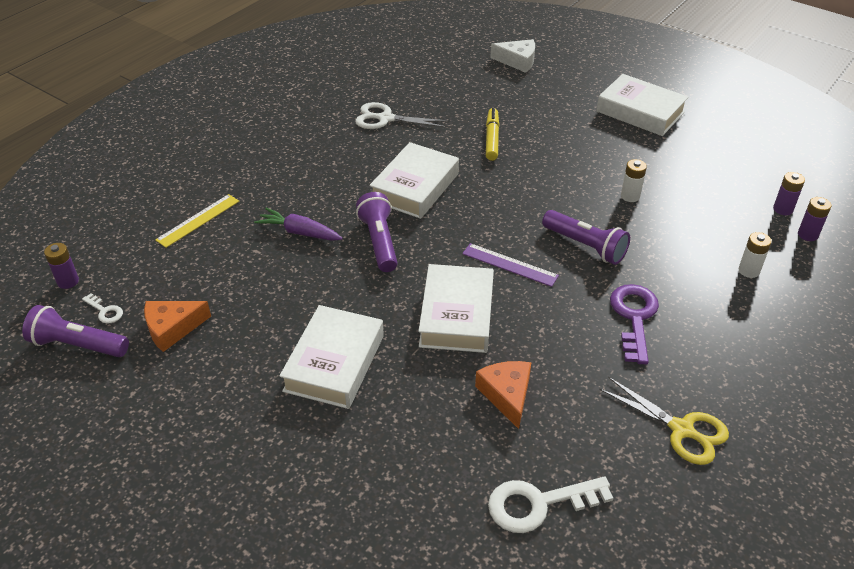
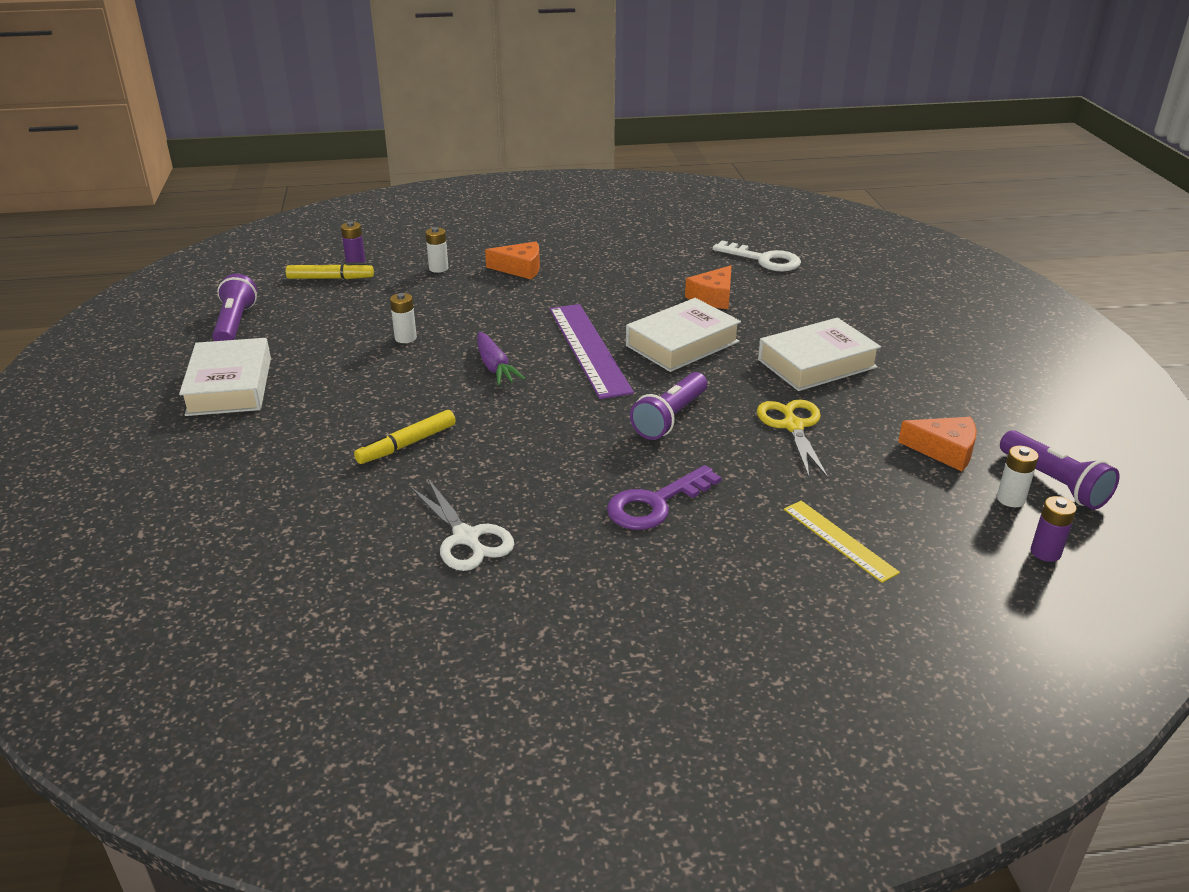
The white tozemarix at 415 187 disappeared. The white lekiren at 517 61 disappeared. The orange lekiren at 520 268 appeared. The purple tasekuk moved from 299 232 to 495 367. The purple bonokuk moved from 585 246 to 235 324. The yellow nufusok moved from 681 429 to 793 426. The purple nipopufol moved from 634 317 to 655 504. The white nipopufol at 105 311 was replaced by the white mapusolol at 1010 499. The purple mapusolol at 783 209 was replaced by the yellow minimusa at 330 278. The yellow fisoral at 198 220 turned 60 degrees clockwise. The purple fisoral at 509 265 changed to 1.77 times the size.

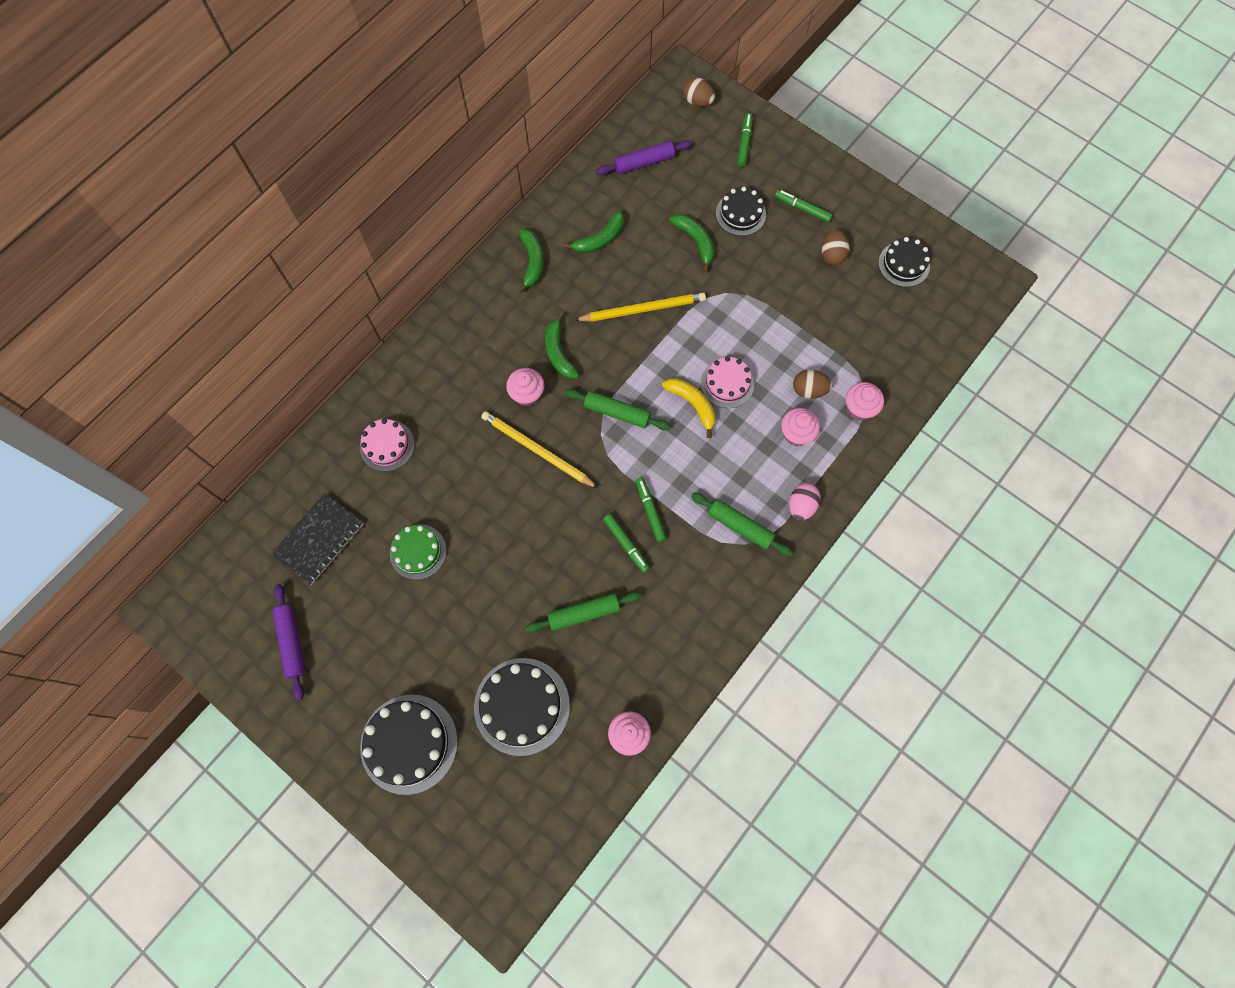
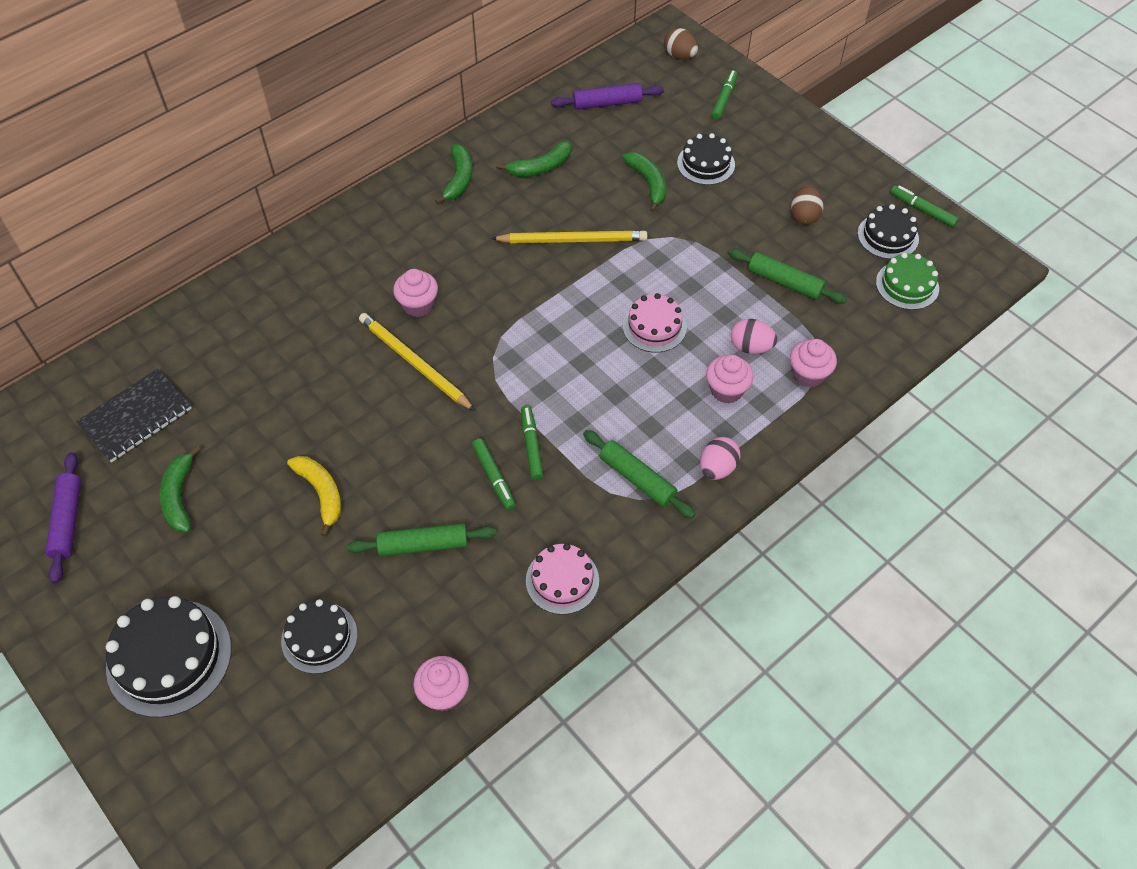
The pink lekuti moved from 387 445 to 562 580. The green lekuti moved from 418 551 to 907 285. The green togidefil moved from 558 353 to 179 496. The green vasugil moved from 617 412 to 784 282. The yellow togidefil moved from 692 404 to 321 493. The green minimusa moved from 802 208 to 922 210. The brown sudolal at 809 390 became the pink sudolal at 751 347. The black lekuti at 522 706 changed to 0.62 times the size.

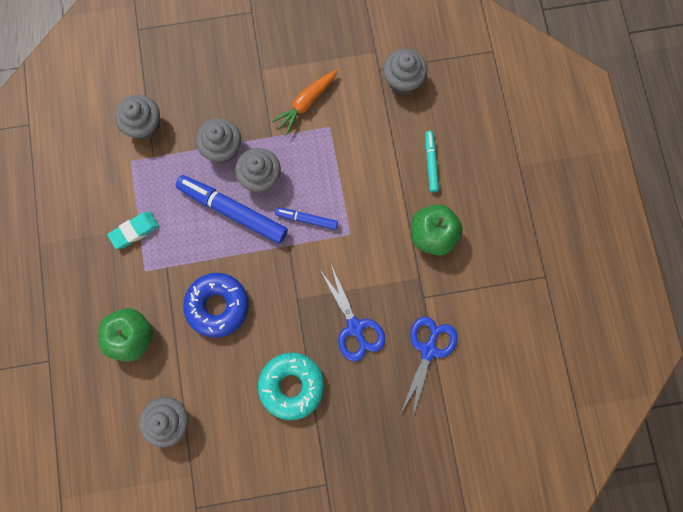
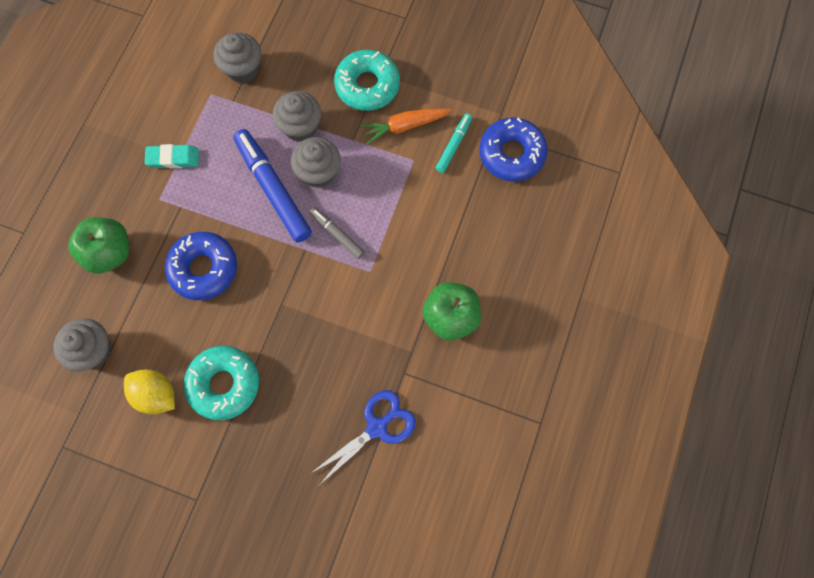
The blue nufusok at 355 327 disappeared. The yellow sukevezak at 156 394 appeared. The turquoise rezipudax at 367 85 appeared. The turquoise minimusa moved from 431 163 to 453 145. The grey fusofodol at 403 80 was replaced by the blue rezipudax at 511 154. The blue minimusa at 307 219 became the grey minimusa at 337 234.

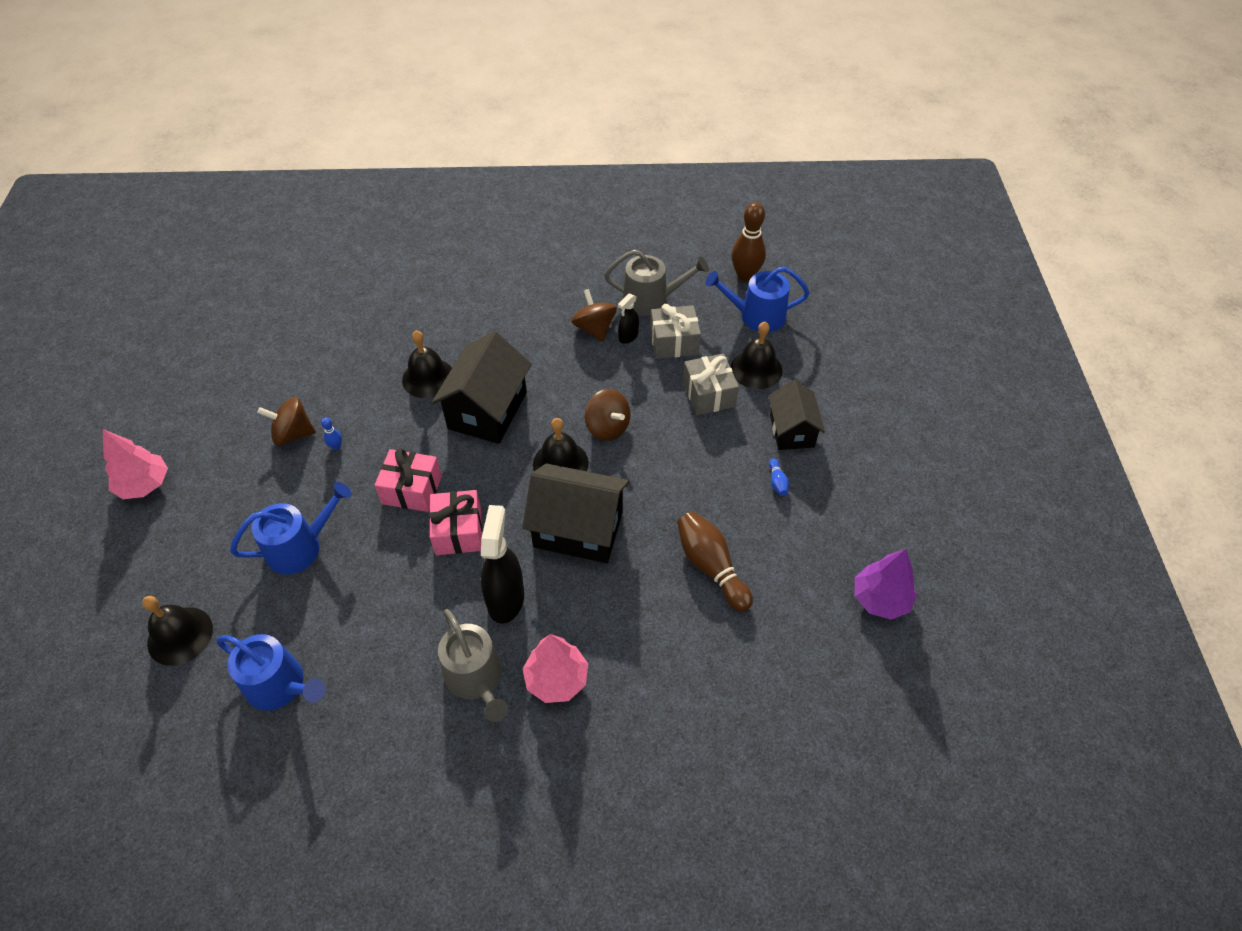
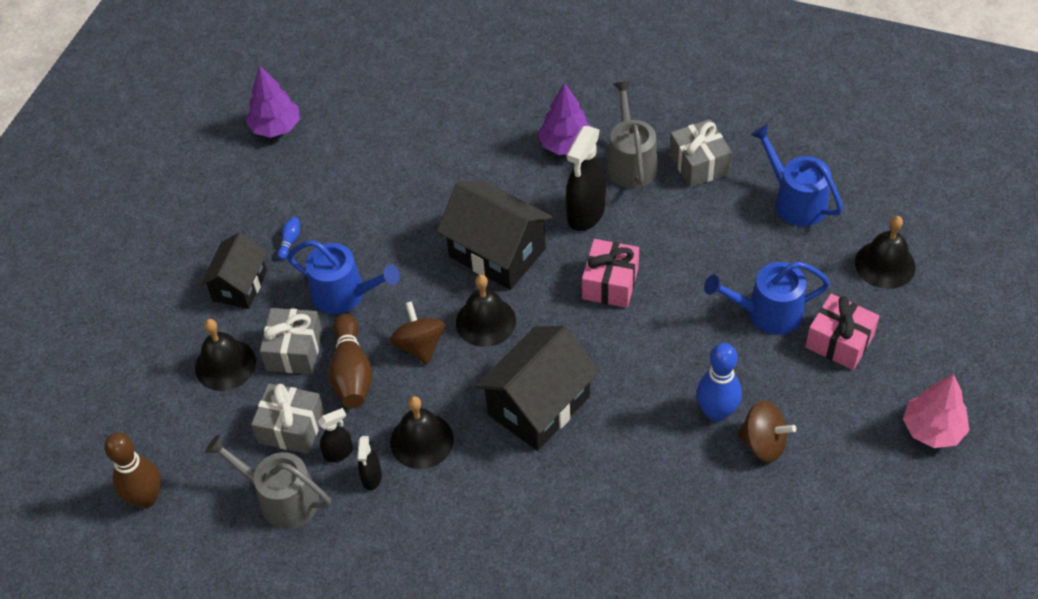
The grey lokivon at 699 164 appeared. The pink lokivon moved from 412 490 to 839 341. The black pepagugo moved from 428 378 to 421 441. The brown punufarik moved from 711 567 to 351 372. The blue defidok moved from 756 316 to 344 294. The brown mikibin at 594 328 was replaced by the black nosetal at 371 477. The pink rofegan at 556 679 became the purple rofegan at 566 145. The blue punufarik at 336 446 changed to 2.28 times the size.

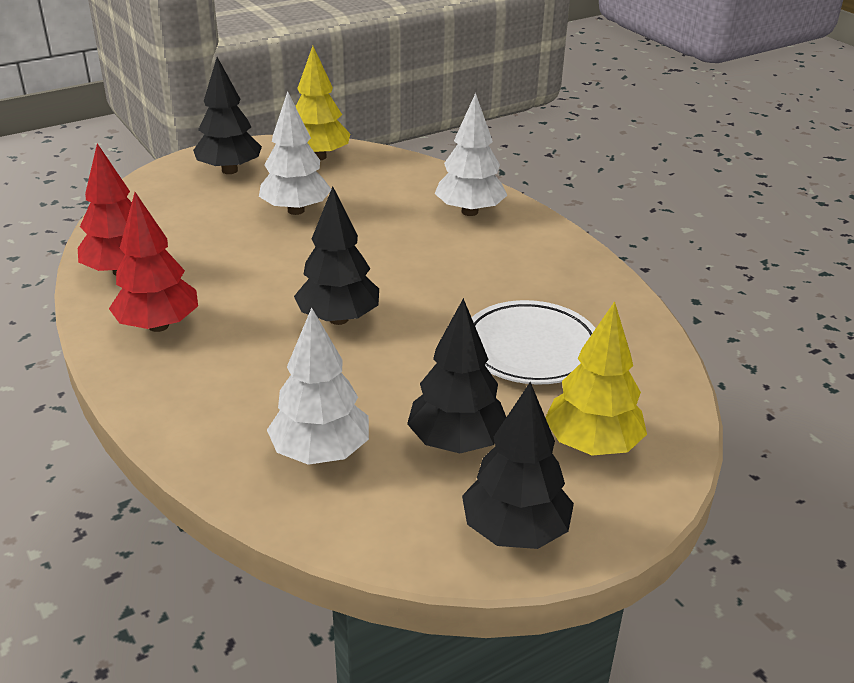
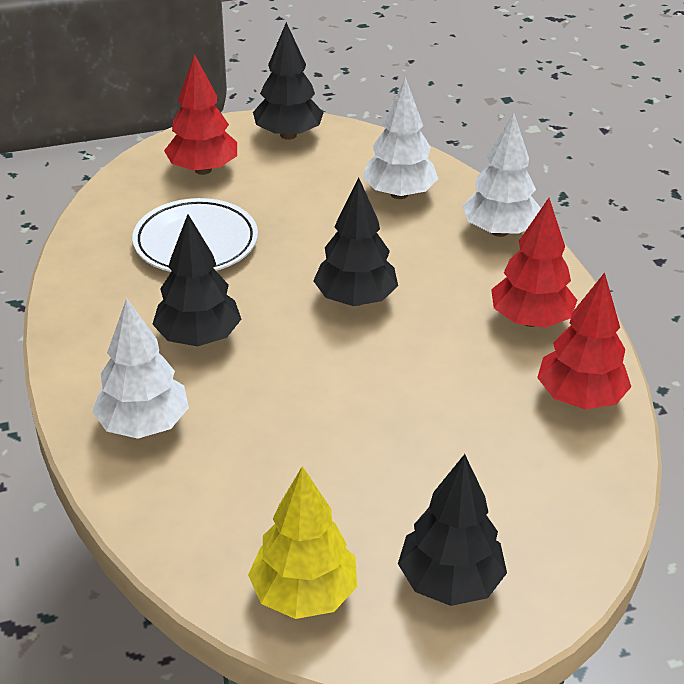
The white rofegan moved from 296 210 to 499 231. The black rofegan moved from 456 442 to 198 338. The yellow rofegan at 592 445 became the red rofegan at 203 169.

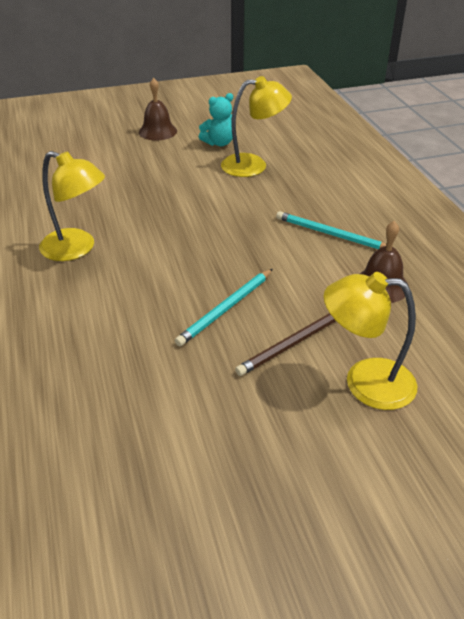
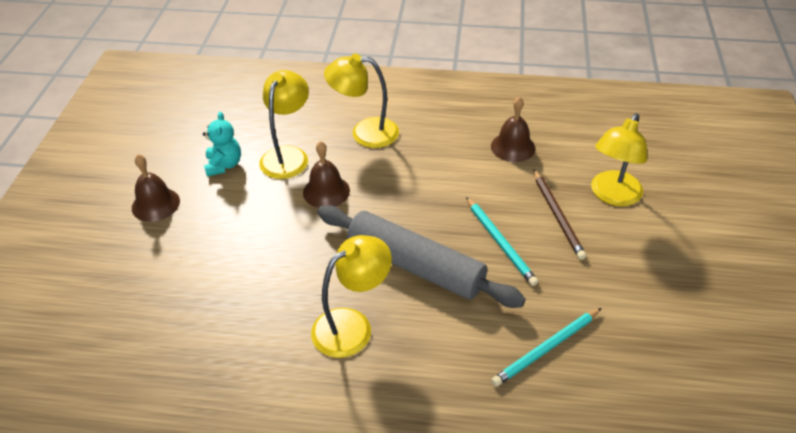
The brown pepagugo at 326 191 appeared. The grey vasugil at 415 265 appeared. The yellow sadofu at 365 133 appeared. The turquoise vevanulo moved from 331 234 to 546 349.

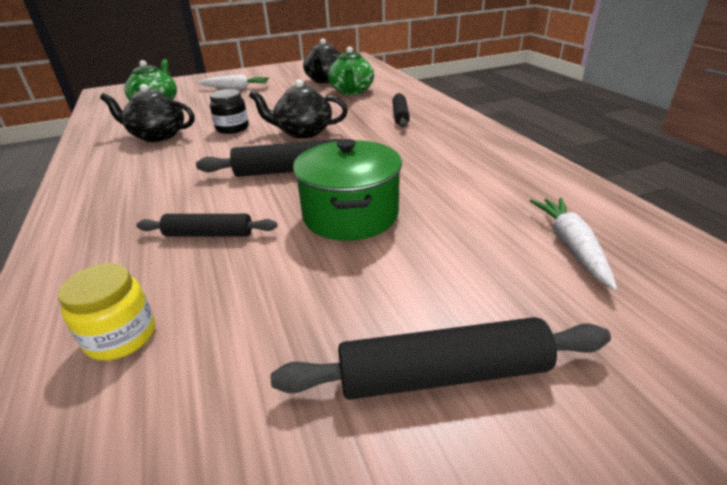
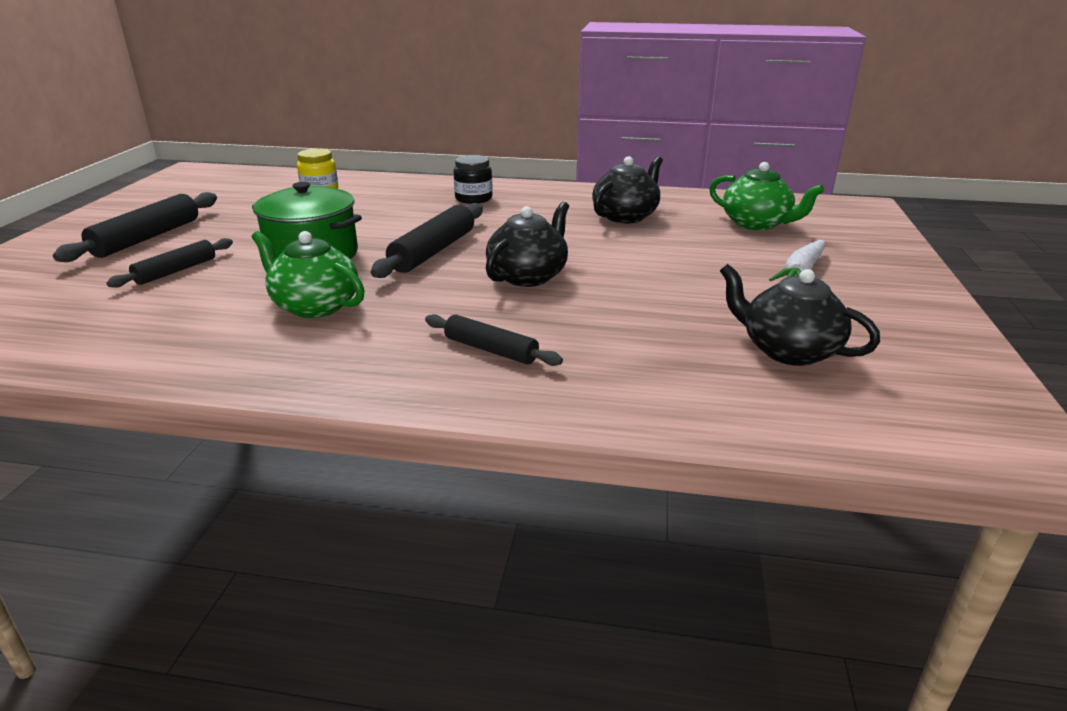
The white tasekuk at 571 246 disappeared. The black vasugil moved from 209 234 to 176 271. The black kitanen moved from 232 128 to 473 198. The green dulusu moved from 351 91 to 314 306.

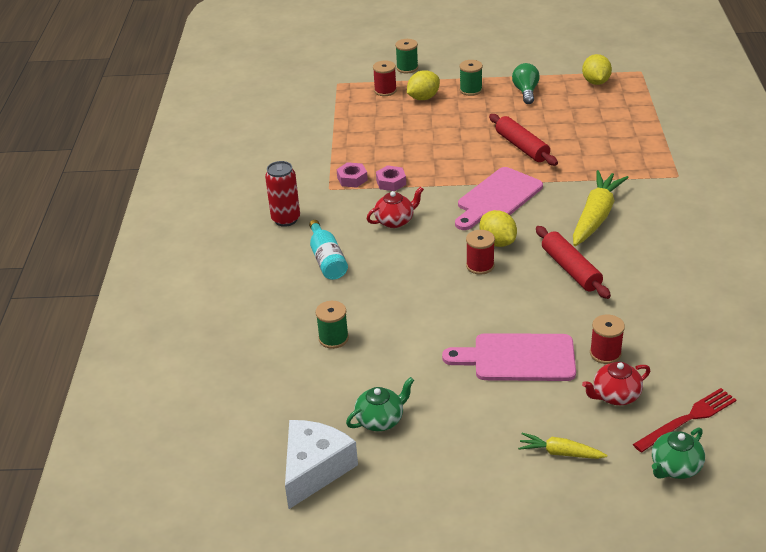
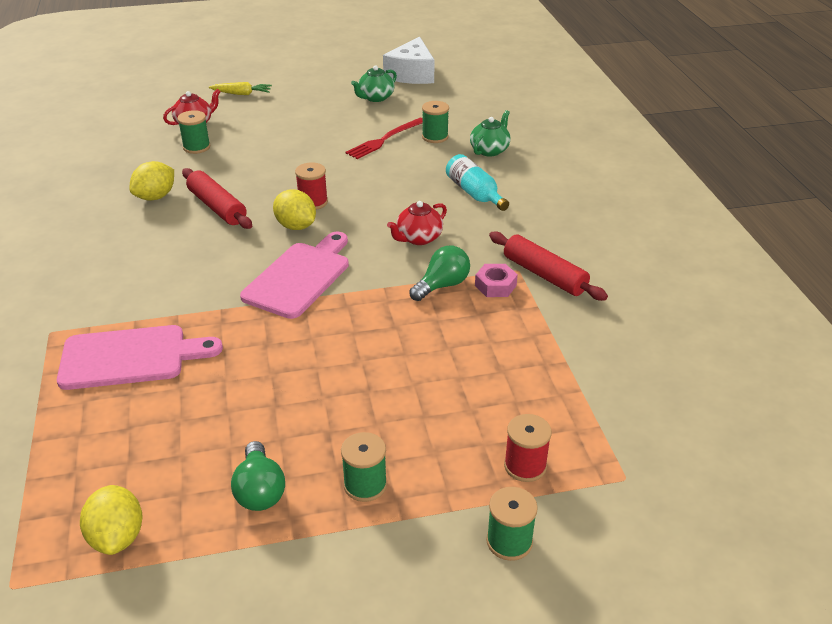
The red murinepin at 286 219 disappeared. The yellow tasekuk at 596 216 disappeared. The yellow sukevezak moved from 423 98 to 155 197. The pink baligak moved from 518 358 to 130 357. The red vasugil moved from 522 147 to 544 275. The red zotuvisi moved from 687 419 to 385 139. The green dulusu moved from 675 467 to 490 150. The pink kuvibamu at 391 182 was replaced by the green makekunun at 442 285. The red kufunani at 605 353 became the green kufunani at 196 147.

